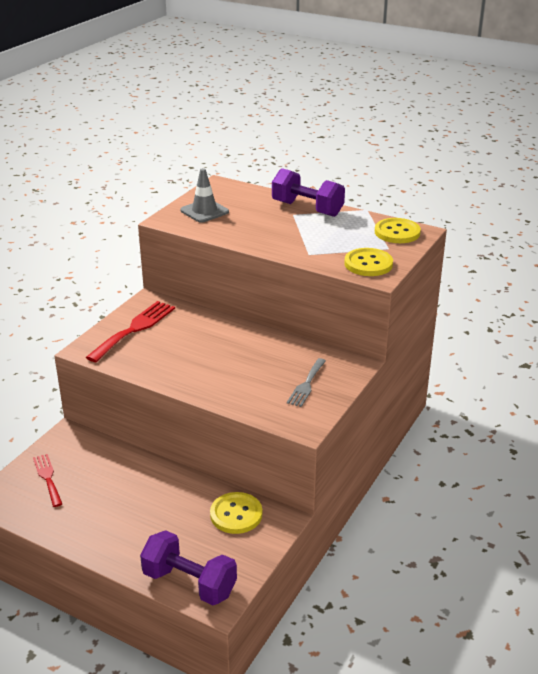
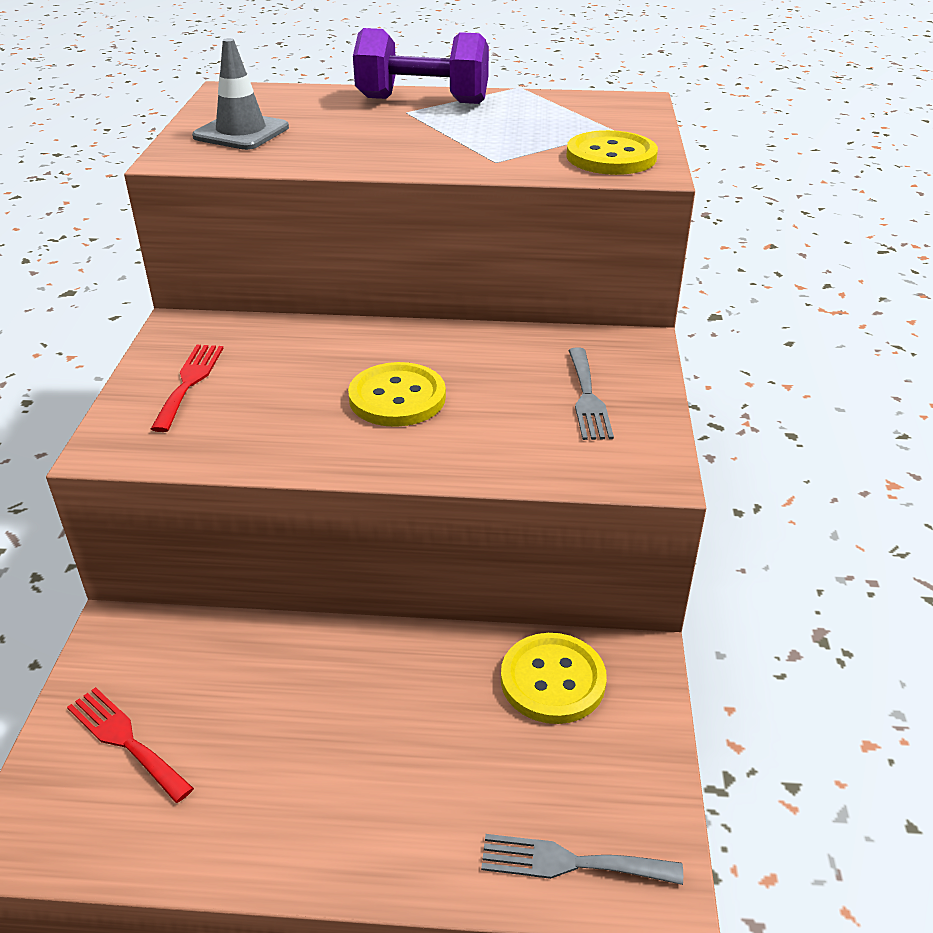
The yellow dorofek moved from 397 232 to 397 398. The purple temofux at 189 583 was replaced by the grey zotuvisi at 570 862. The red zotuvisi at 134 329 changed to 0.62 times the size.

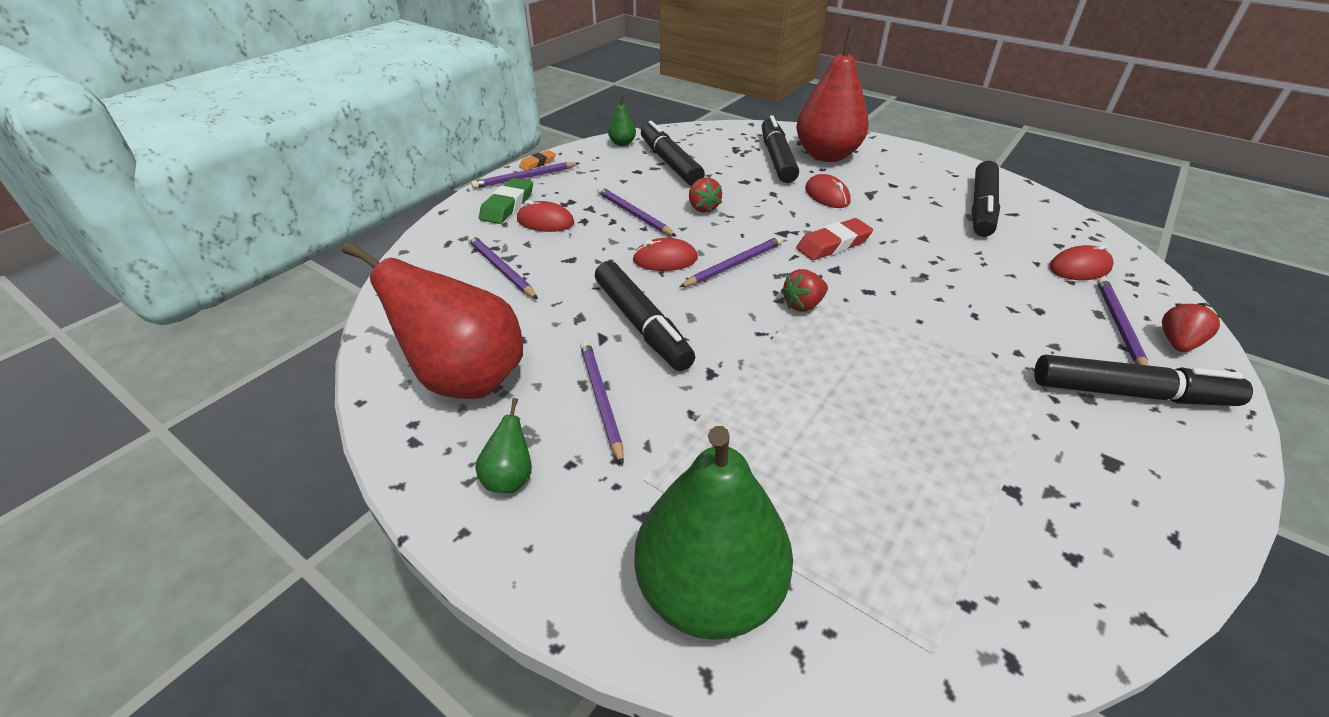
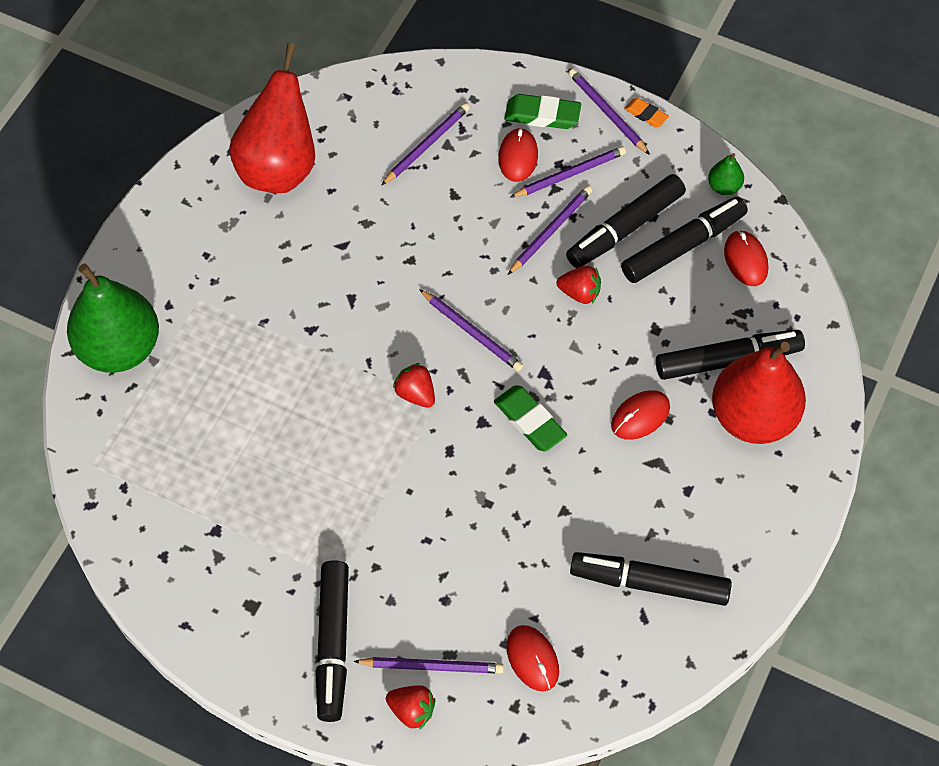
The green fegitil at 510 477 disappeared. The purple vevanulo moved from 601 400 to 570 174. The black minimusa moved from 642 325 to 625 228. The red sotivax moved from 665 259 to 745 260. The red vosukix at 833 244 became the green vosukix at 529 421. The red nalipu at 703 208 turned 135 degrees counterclockwise.

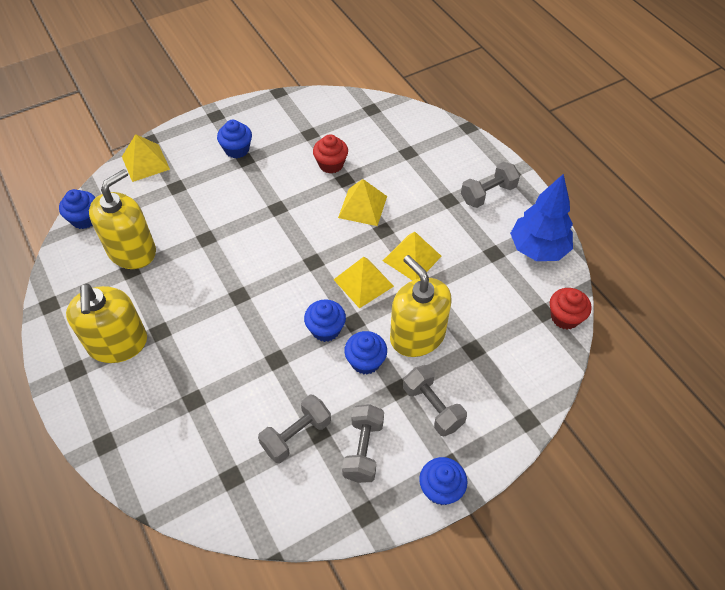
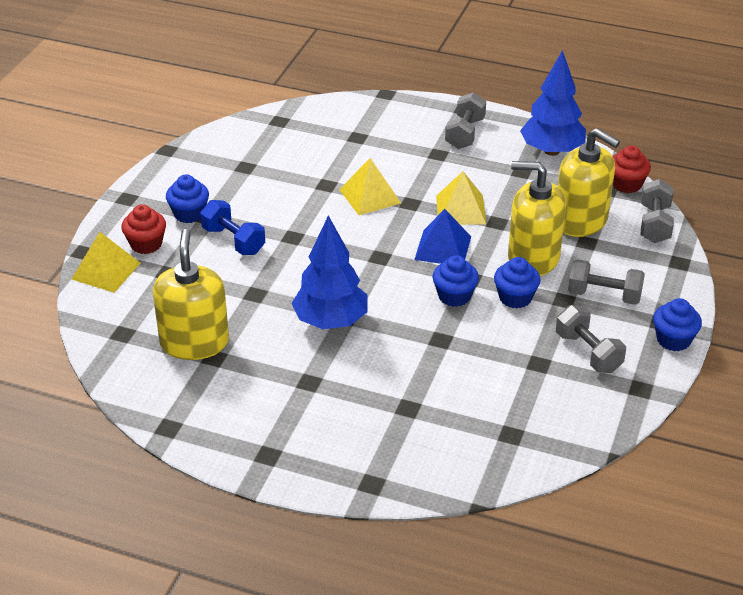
The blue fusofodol at 84 219 disappeared. The blue temofux at 233 241 appeared. The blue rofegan at 330 321 appeared. The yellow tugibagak moved from 118 343 to 581 221. The grey temofux moved from 296 435 to 654 224. The red fusofodol moved from 331 164 to 146 244. The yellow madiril at 363 283 became the blue madiril at 443 248.

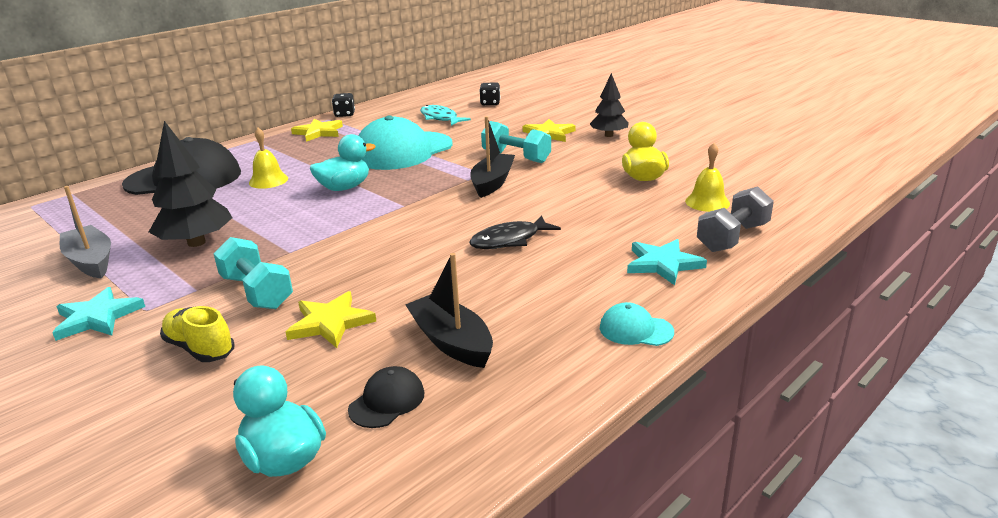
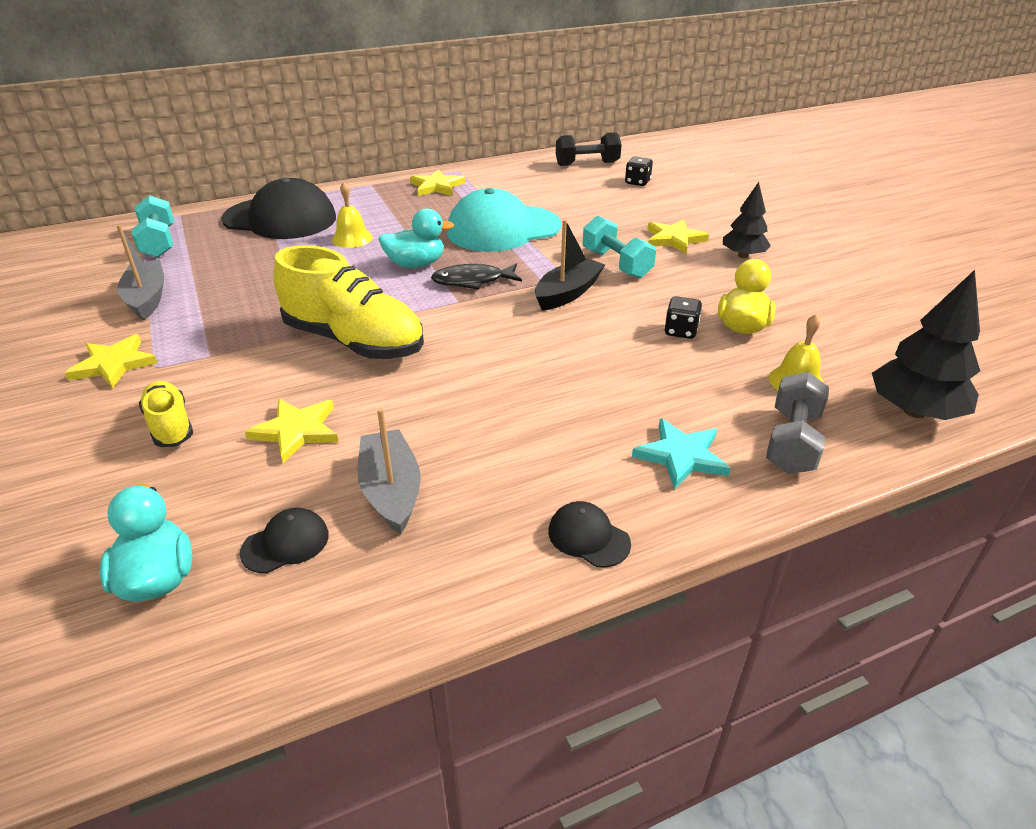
The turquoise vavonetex at 440 118 disappeared. The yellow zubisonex at 354 341 appeared. The black temofux at 587 164 appeared. The black rofegan moved from 196 242 to 914 411. The turquoise temofux moved from 257 292 to 159 242. The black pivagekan moved from 344 114 to 680 331. The black vavonetex moved from 509 240 to 472 281. The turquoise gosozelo at 97 317 became the yellow gosozelo at 114 364. The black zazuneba at 451 342 became the grey zazuneba at 391 491. The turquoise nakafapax at 635 330 became the black nakafapax at 588 537. The grey temofux at 733 237 turned 45 degrees counterclockwise.

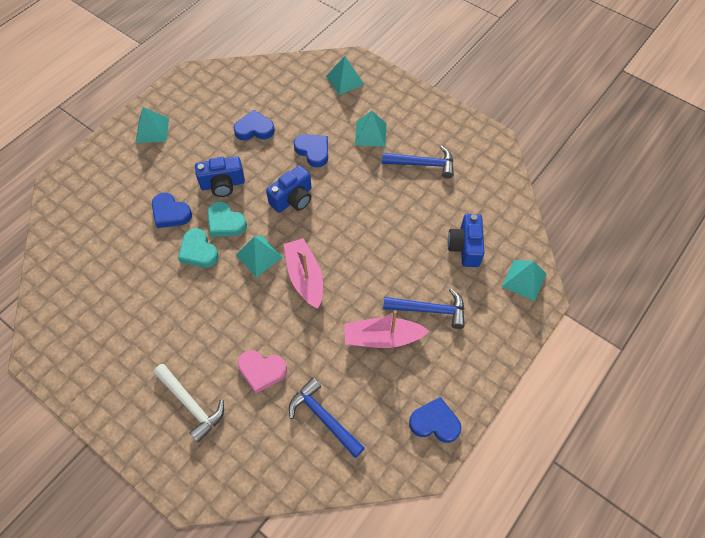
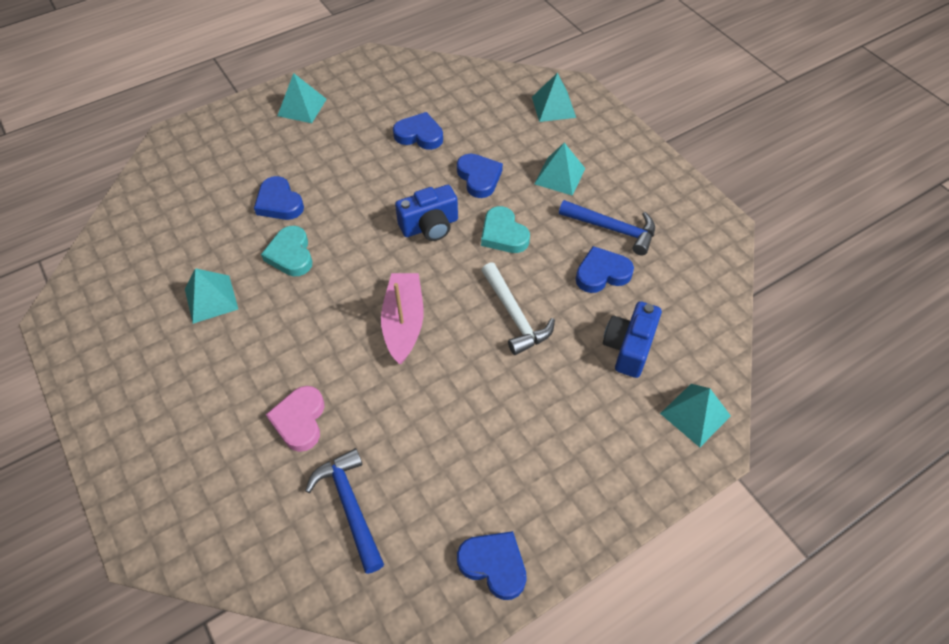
The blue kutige at 223 184 disappeared. The pink zazuneba at 382 338 disappeared. The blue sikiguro at 429 310 disappeared. The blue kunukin at 602 273 appeared. The white sikiguro moved from 191 404 to 514 315. The turquoise kunukin moved from 225 222 to 503 234. The turquoise madiril moved from 259 256 to 211 299. The pink kunukin at 262 371 turned 60 degrees clockwise.

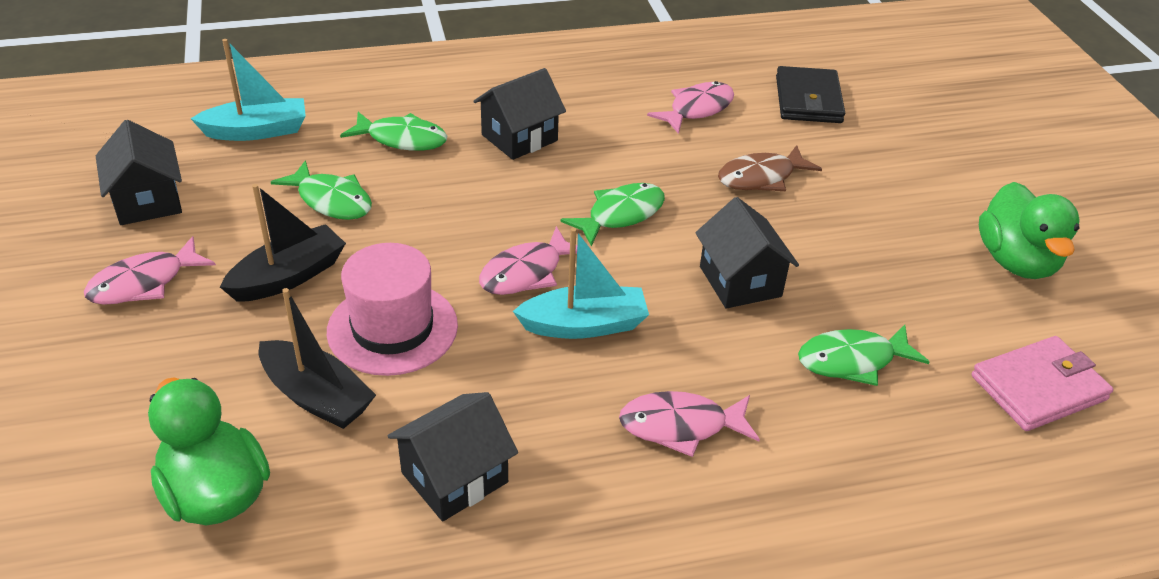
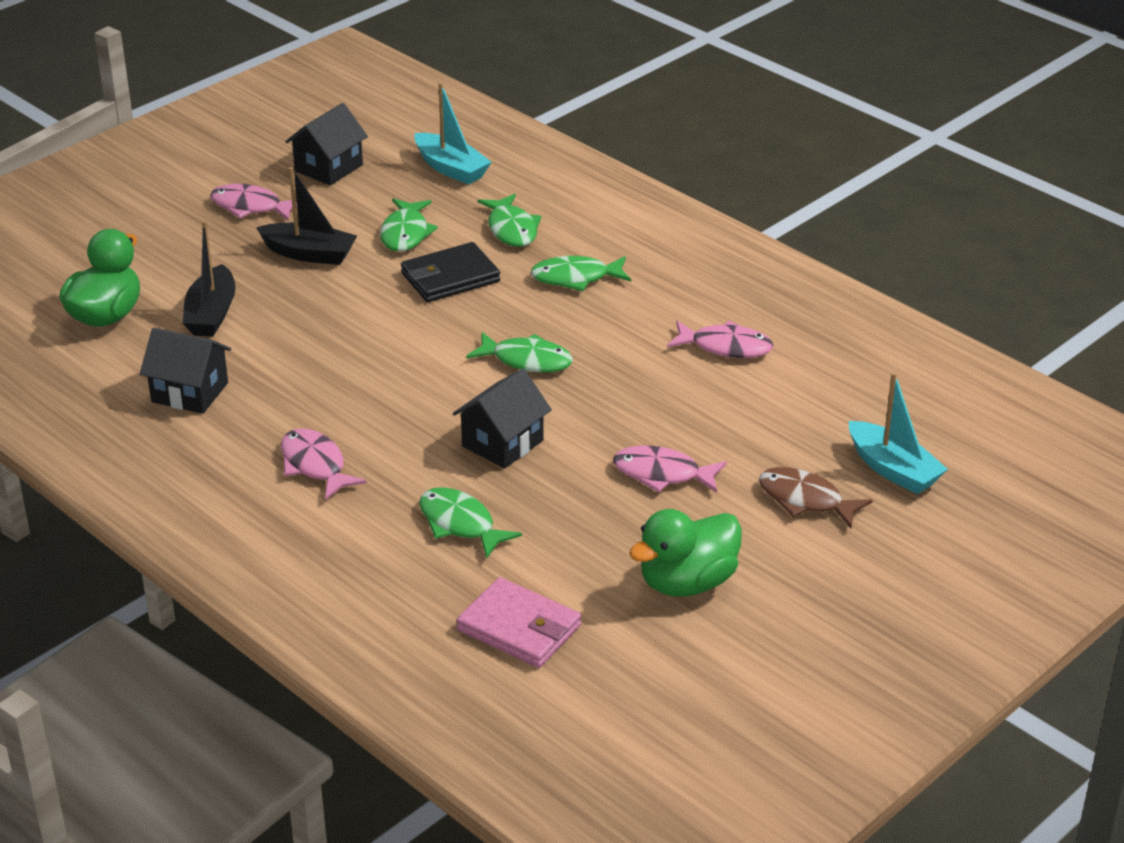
The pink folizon at 392 328 disappeared. The pink vavonetex moved from 526 273 to 662 474. The turquoise zazuneba moved from 584 325 to 893 469. The brown vavonetex moved from 761 177 to 805 500. The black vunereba moved from 808 100 to 450 277. The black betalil at 519 138 was replaced by the green vavonetex at 576 278.

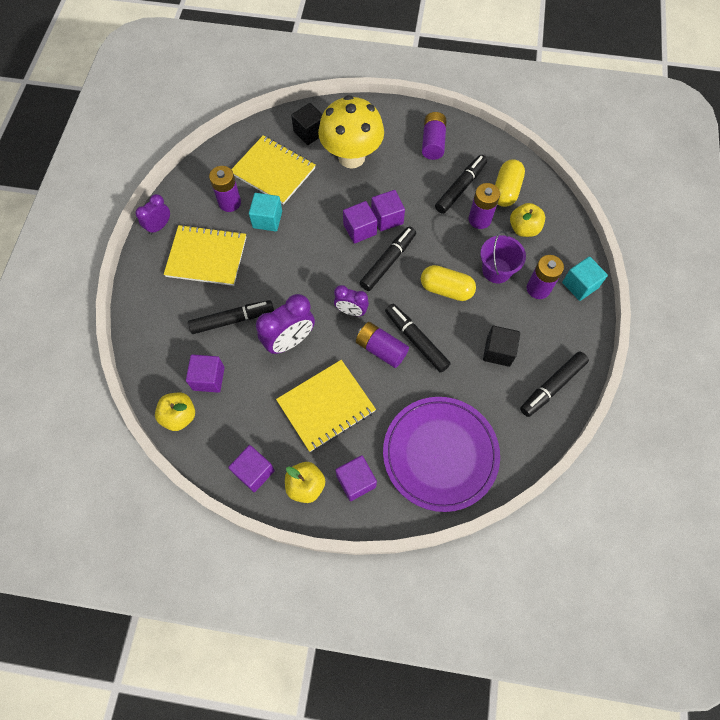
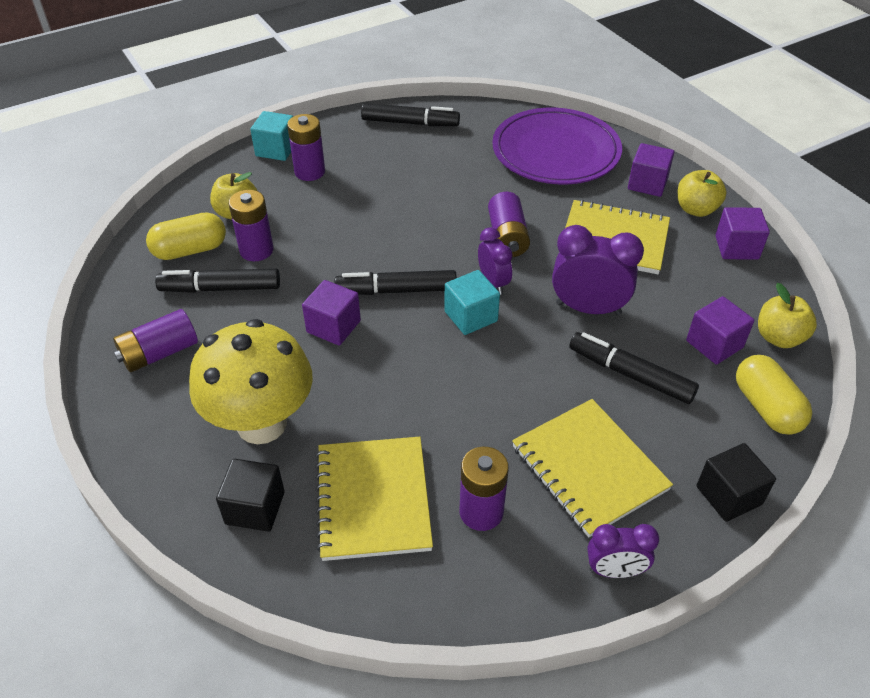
The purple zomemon at 360 229 disappeared. The black minimusa at 416 340 disappeared. The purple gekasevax at 496 270 disappeared. The turquoise zomemon moved from 267 219 to 471 316. The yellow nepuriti moved from 446 289 to 766 407. The black zomemon moved from 498 351 to 729 495.

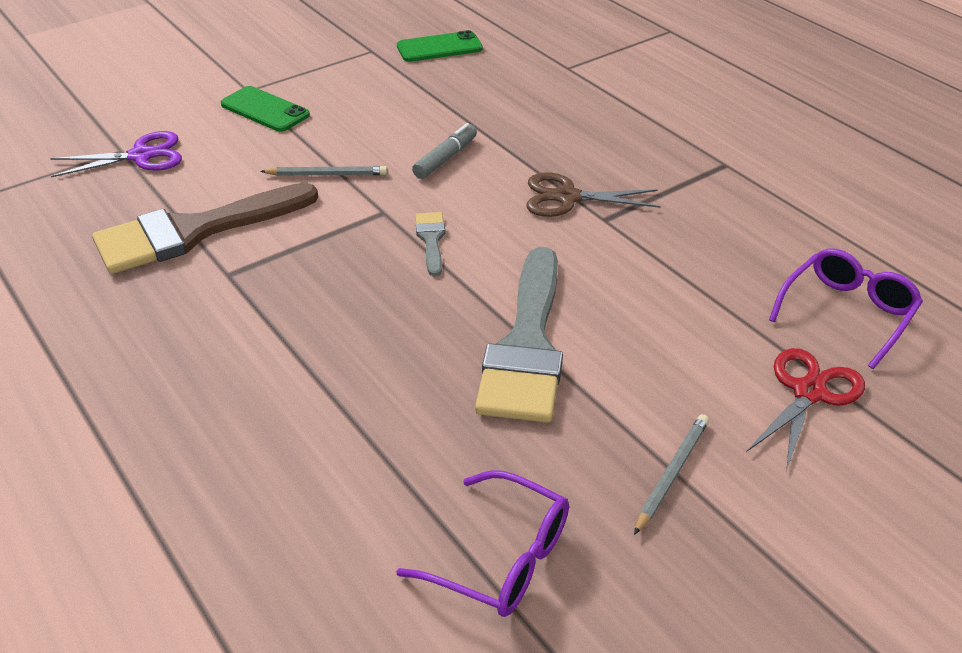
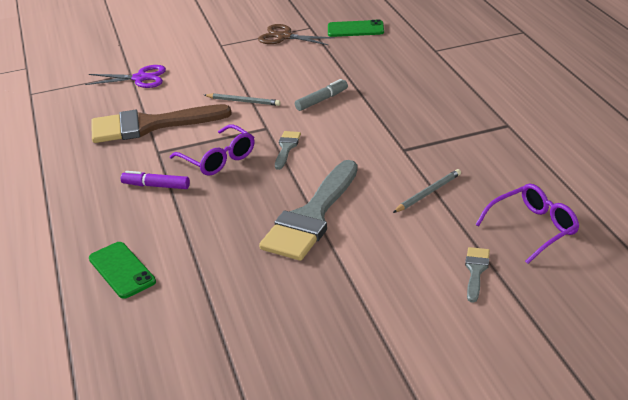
The purple minimusa at 156 186 appeared. The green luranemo moved from 265 110 to 122 270. The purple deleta moved from 500 558 to 218 159. The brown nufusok moved from 567 197 to 284 37. The grey vevanulo moved from 671 474 to 428 193. The red nufusok at 809 392 was replaced by the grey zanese at 475 271.

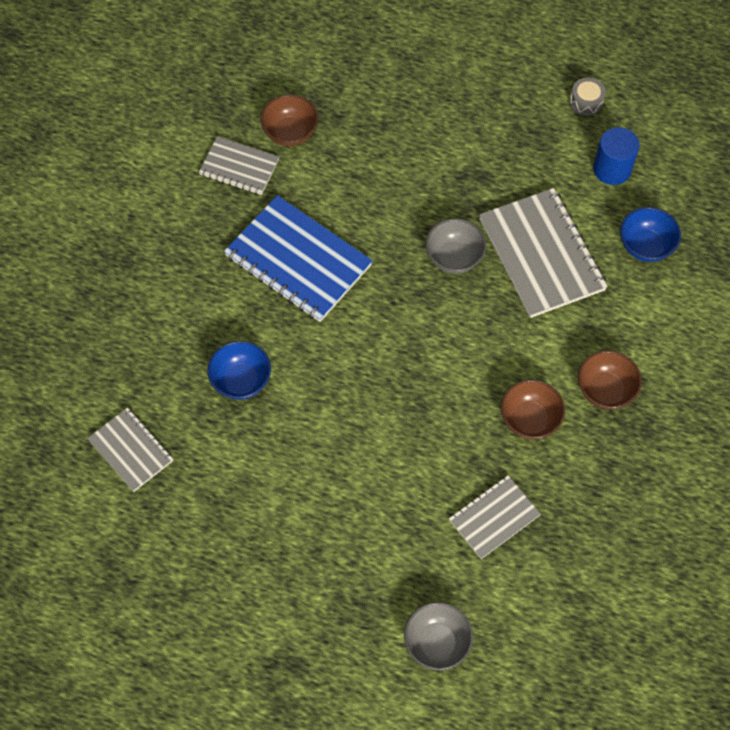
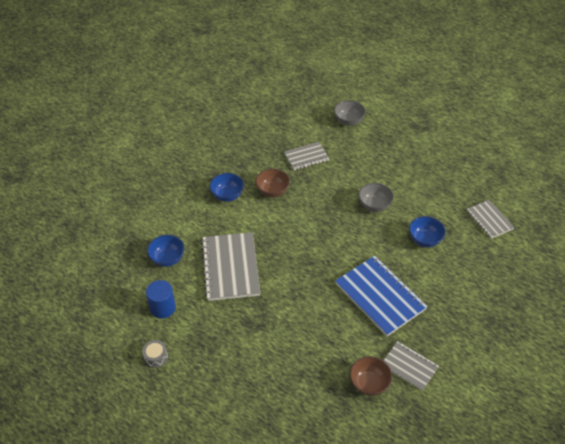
The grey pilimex moved from 454 257 to 374 205. The brown pilimex at 605 390 became the blue pilimex at 227 195.

